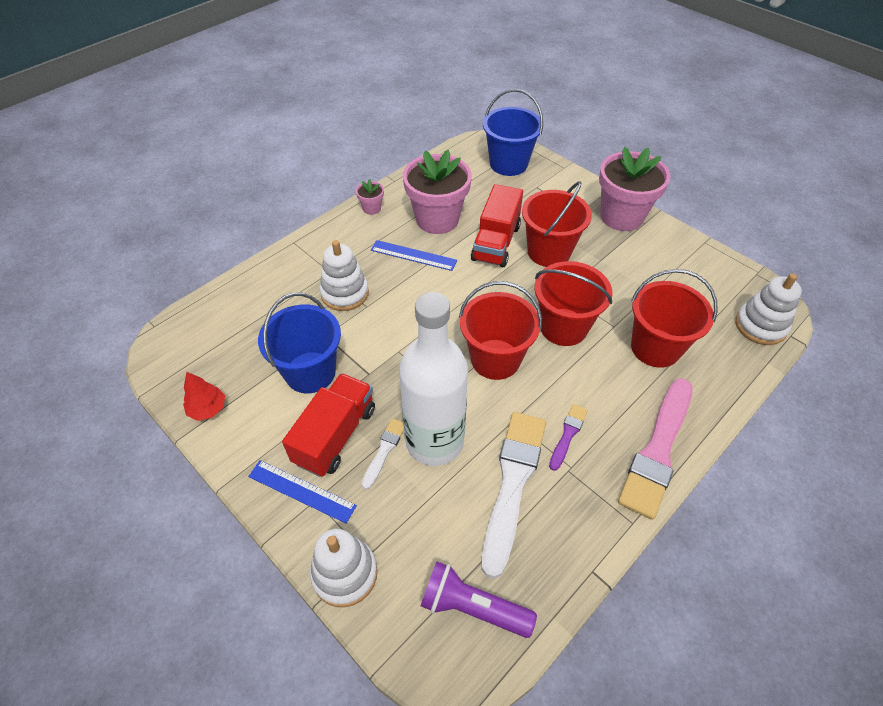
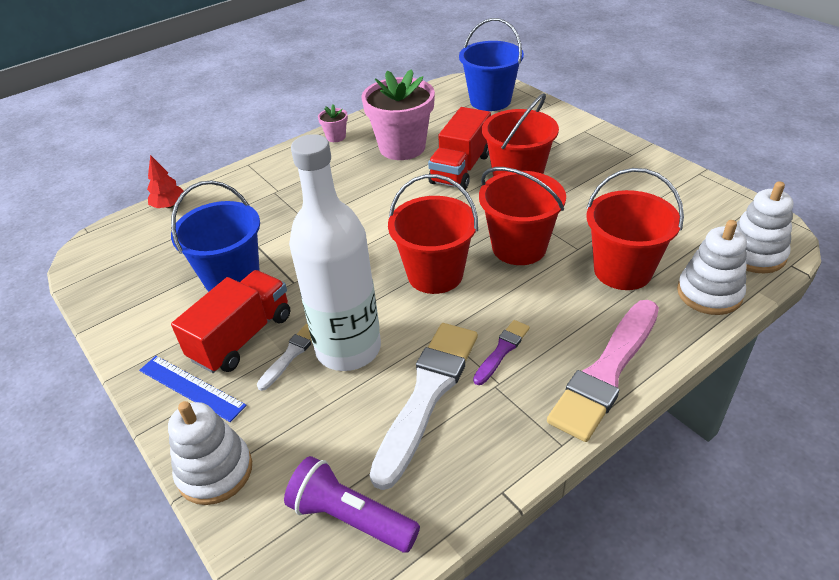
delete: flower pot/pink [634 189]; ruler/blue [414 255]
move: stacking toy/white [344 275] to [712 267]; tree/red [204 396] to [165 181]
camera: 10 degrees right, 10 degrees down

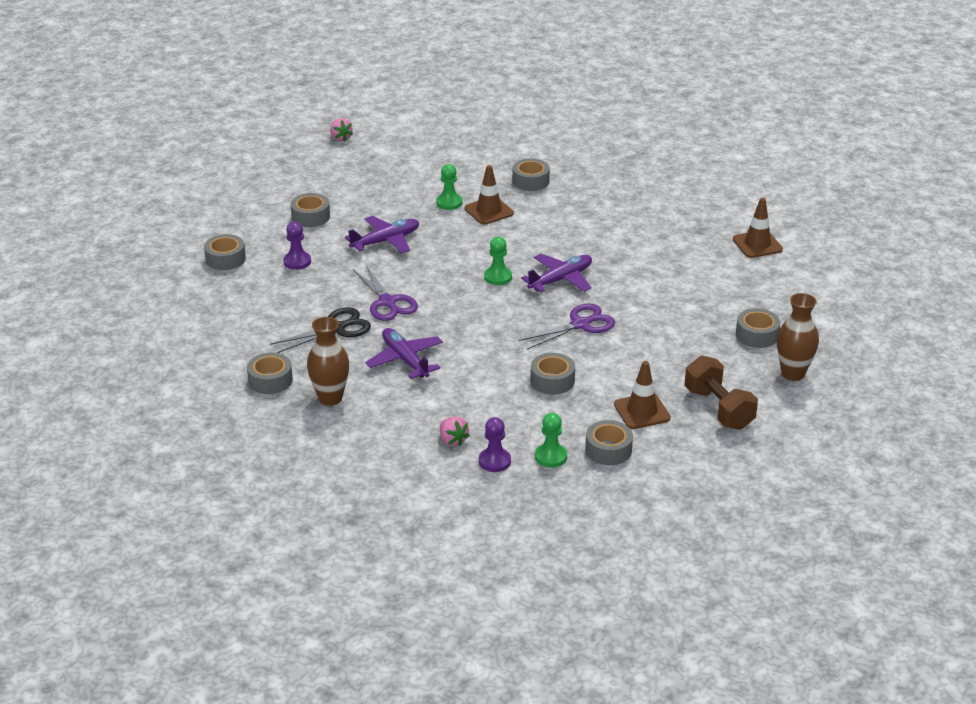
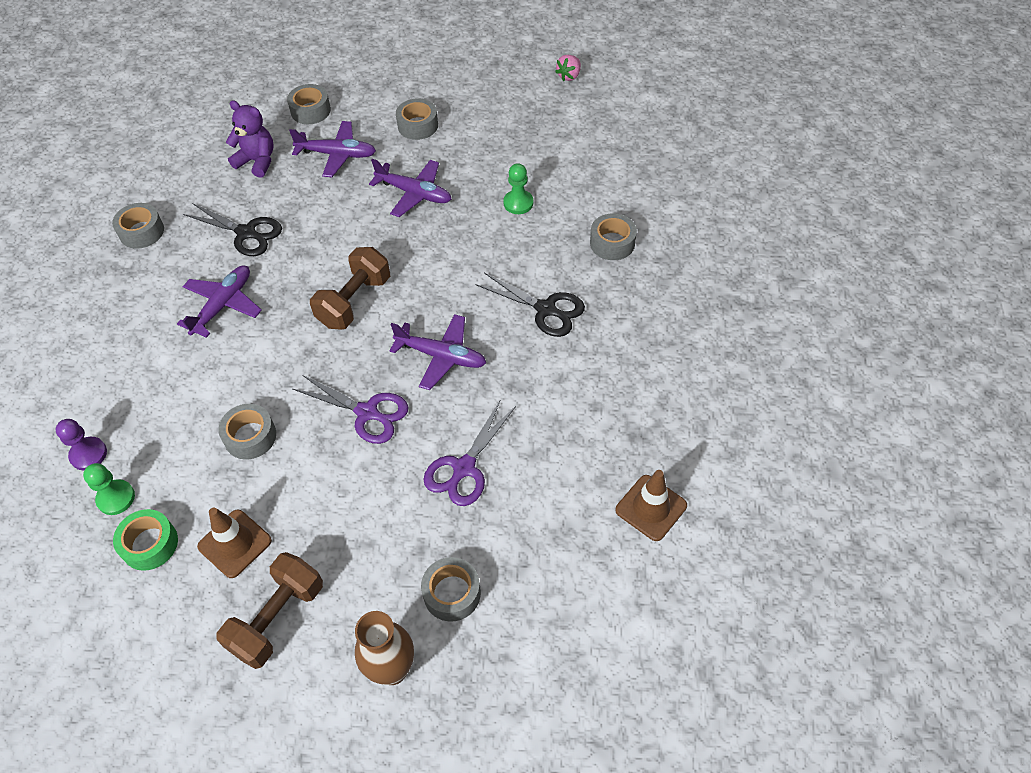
delete: traffic cone/brown [489 195]; pawn/green [498 261]; vase/brown [328 361]; strawberry/pink [455 431]
insert: teddy bear/purple [250 139]; dumbbell/brown [350 288]; scissors/black [530 305]
move: scissors/purple [385 293] to [469 453]
replace: pawn/purple [297 246] to plane/purple [332 149]
recolor: tape/grey [609 442] to tape/green [145 540]
camera: 60 degrees right, 20 degrees up

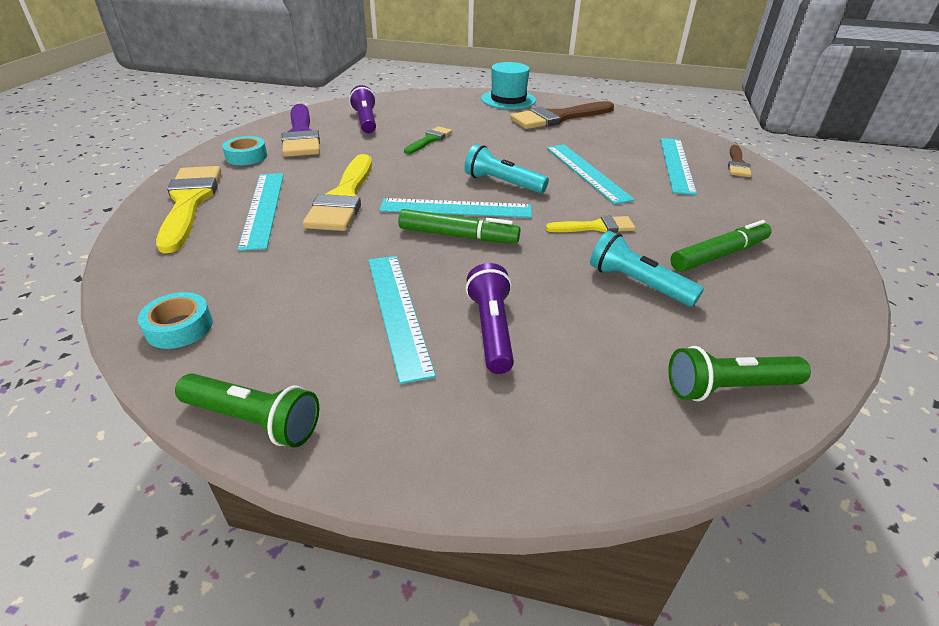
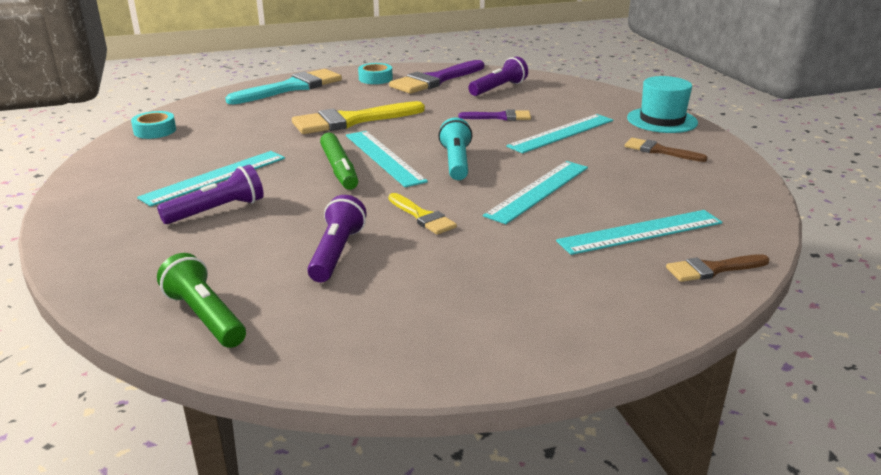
delete: marker/green [721 246]; flashlight/green [247 410]
move: ruler/turquoise [261 212] to [559 133]
recolor: brush/green [428 140] to brush/purple [494 115]; brush/yellow [188 209] to brush/turquoise [284 86]; flashlight/turquoise [647 269] to flashlight/purple [337 238]
resize: brush/brown [562 115] = [666 150] x0.54
camera: 60 degrees right, 10 degrees down

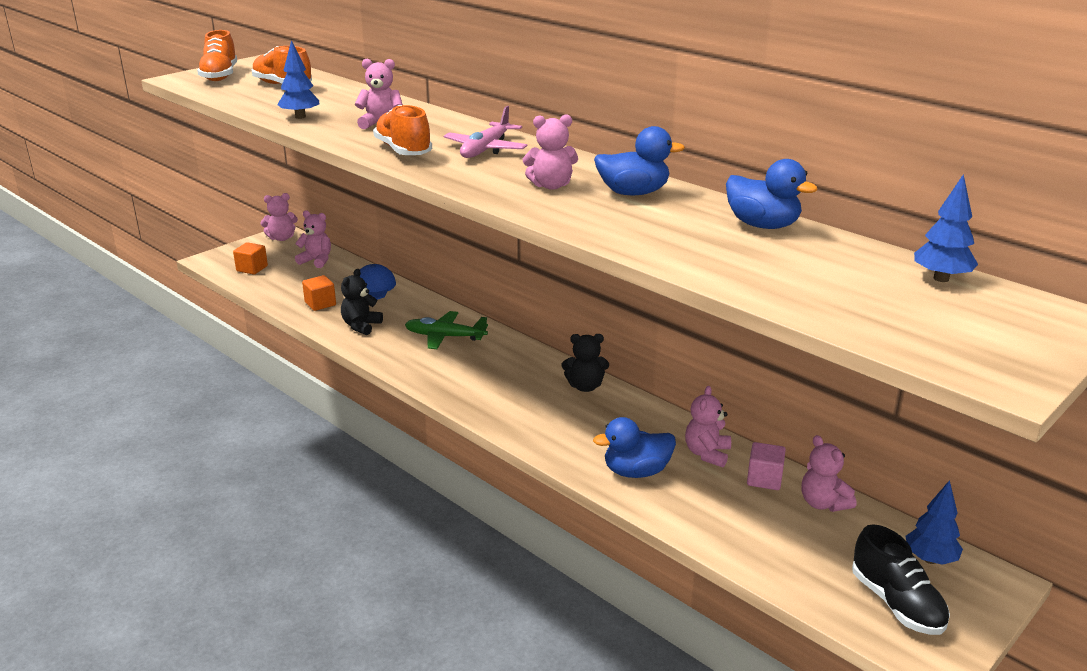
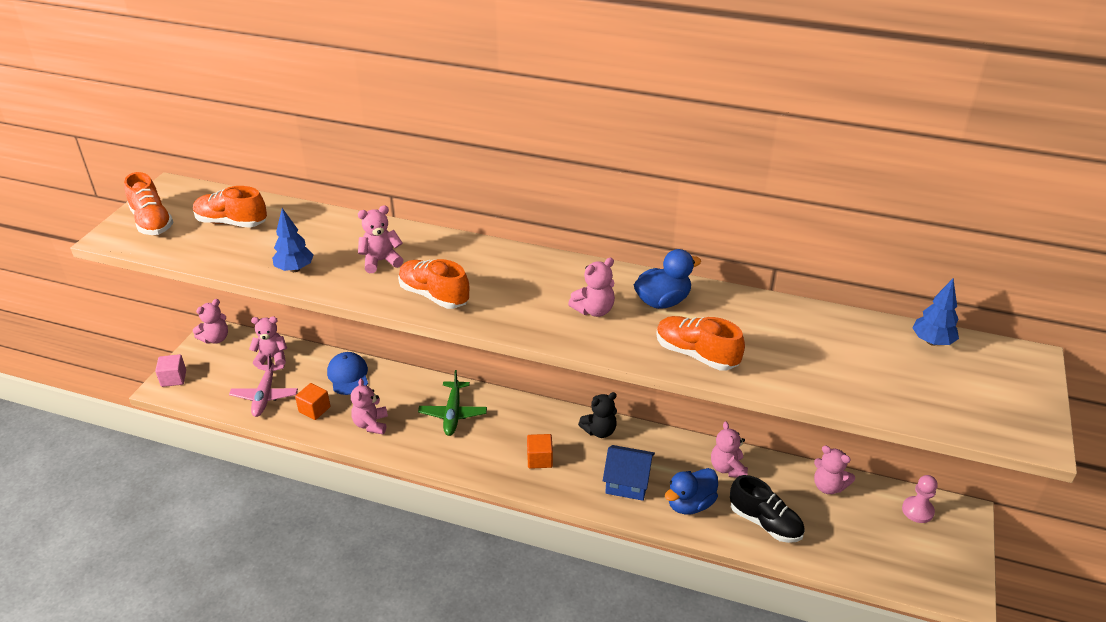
delete: duck/blue [772 194]
insert: shoe/orange [700 343]; house/blue [629 473]
move: plane/pink [485 132] to [263 385]; cube/orange [250 258] to [540 451]; cube/pink [766 466] to [170 370]; shoe/black [901 579] to [767 509]
replace: tree/blue [934 522] to pawn/pink [920 499]
recolor: teddy bear/black [362 302] to teddy bear/pink [369 406]
rotate: plane/green [446 330] = [452 403] 75 degrees counterclockwise
camera: 25 degrees left, 10 degrees up

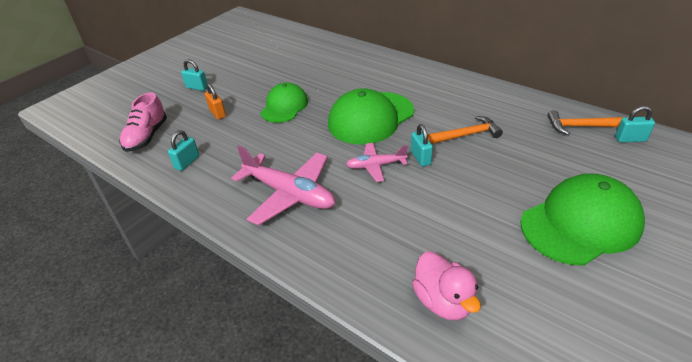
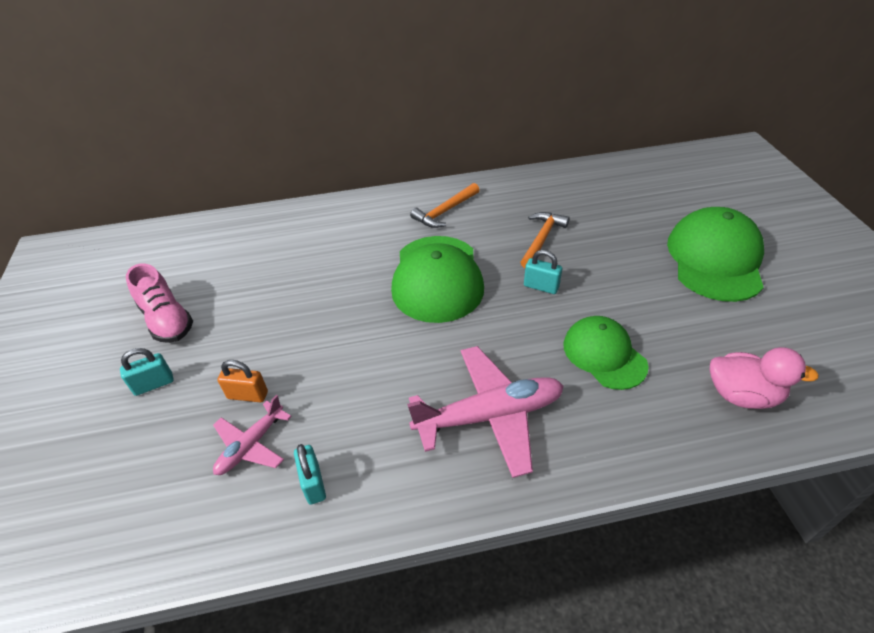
delete: padlock/turquoise [635 124]
move: cap/green [284 103] to [605 353]; shoe/pink [143 122] to [159 303]; hammer/orange [585 122] to [445 205]; plane/pink [376 162] to [252 435]
camera: 50 degrees left, 5 degrees up

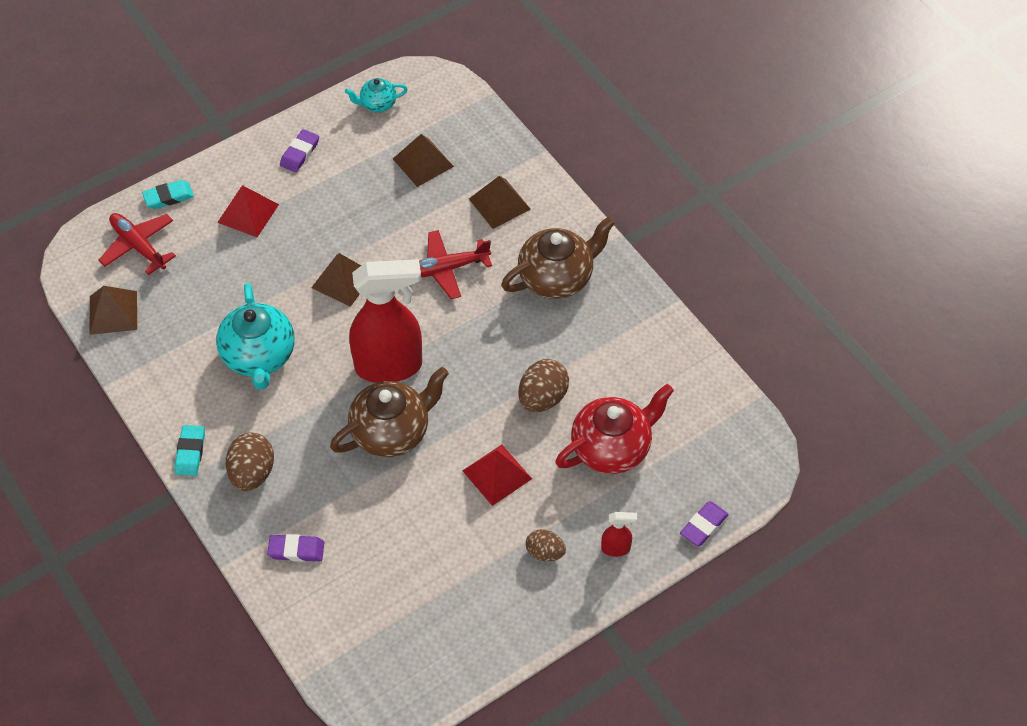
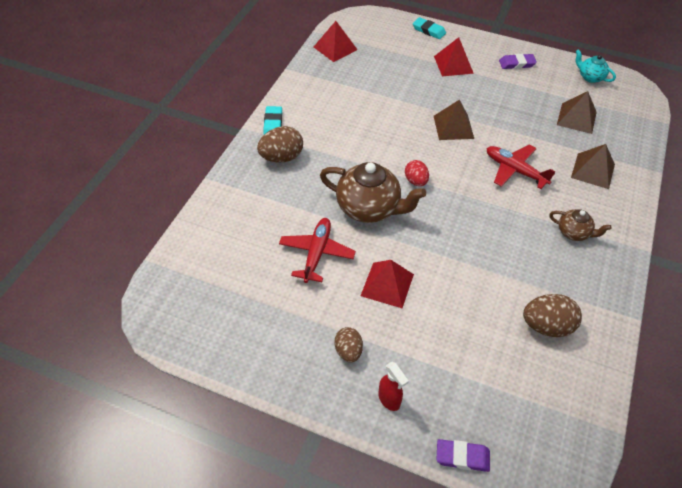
delete: teapot/turquoise [255 336]; teapot/red [614 429]; eraser/purple [295 548]
move: plane/red [137 244] to [317 250]; egg/brown [543 385] to [552 315]
replace: spray bottle/red [385 321] to egg/red [417 173]
recolor: pyramid/brown [113 310] to pyramid/red [336 41]
rotate: eraser/turquoise [190 450] = [273 120] 60 degrees counterclockwise
resize: teapot/brown [558 257] = [580 225] x0.53
camera: 55 degrees right, 5 degrees down

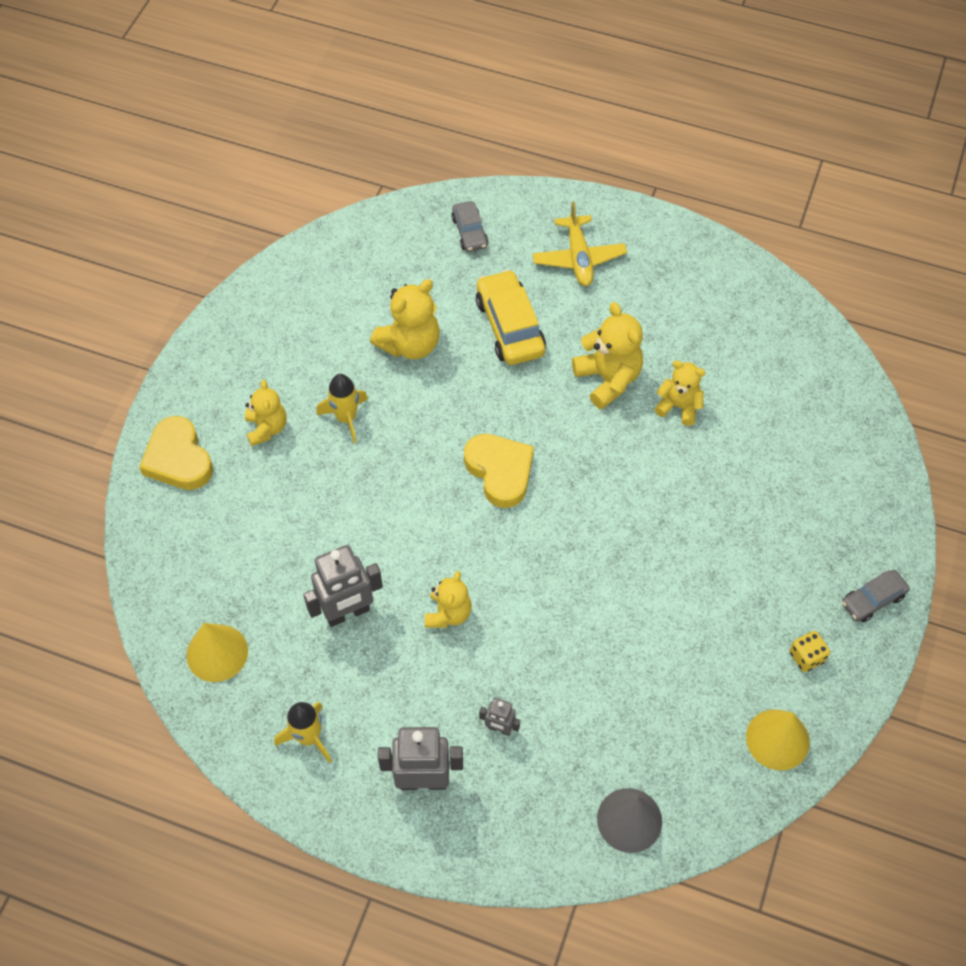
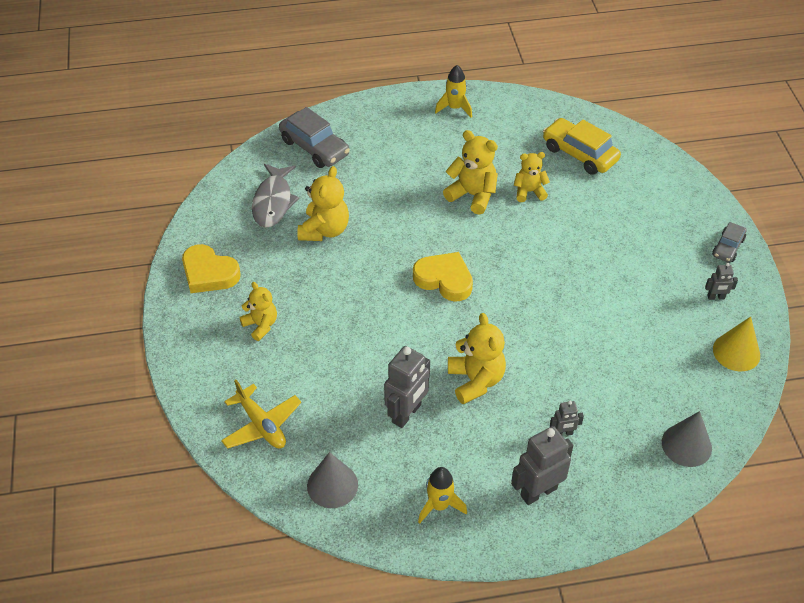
insert: fish/grey [275 196]
move: plane/yellow [579 243] to [261 414]; car/yellow [511 317] to [582 146]; rocket/yellow [342 409] to [453 91]; heart/yellow [176 453] to [211 268]
replace: dice/yellow [809 651] to robot/grey [721 281]
recolor: cone/yellow [217 652] to cone/grey [332 480]
resize: car/grey [469 226] = [314 137] x1.72; teddy bear/yellow [448 599] = [477 358] x1.52
camera: 30 degrees left, 10 degrees down

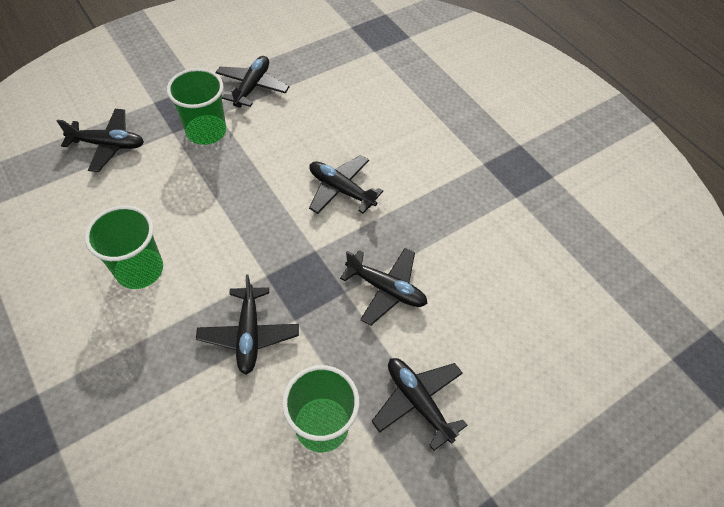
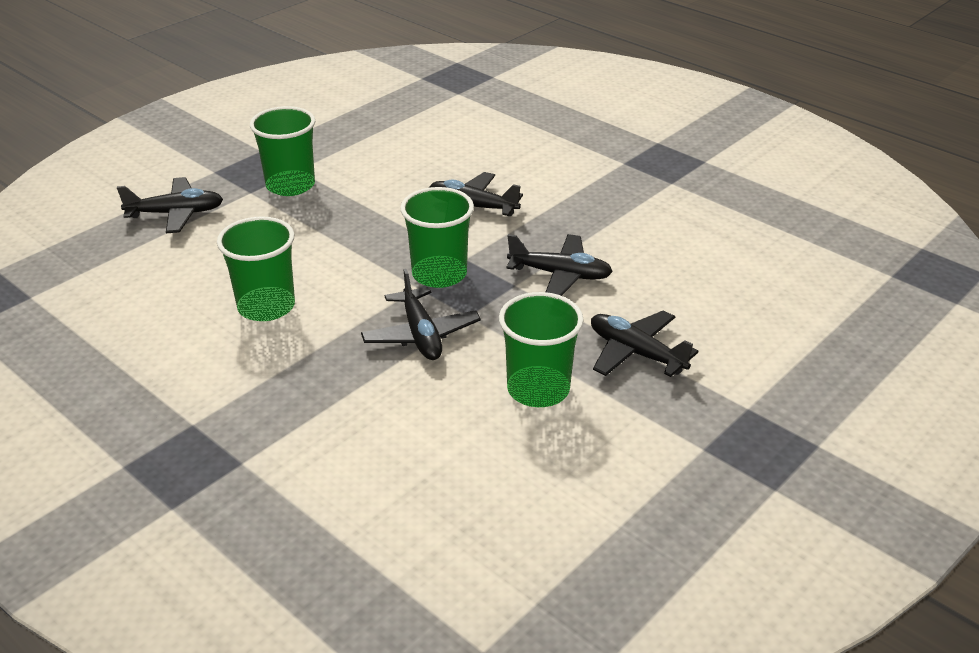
delete: plane/black [252 82]
insert: cup/green [437 237]
camera: 10 degrees left, 20 degrees down

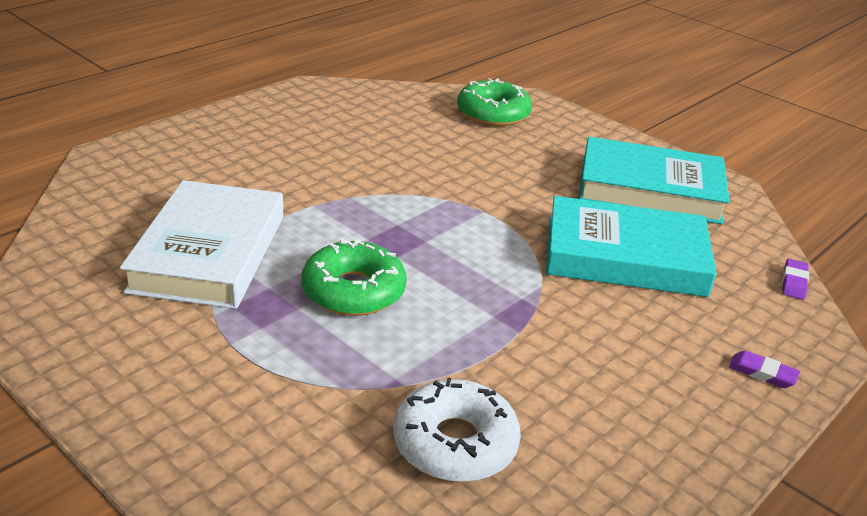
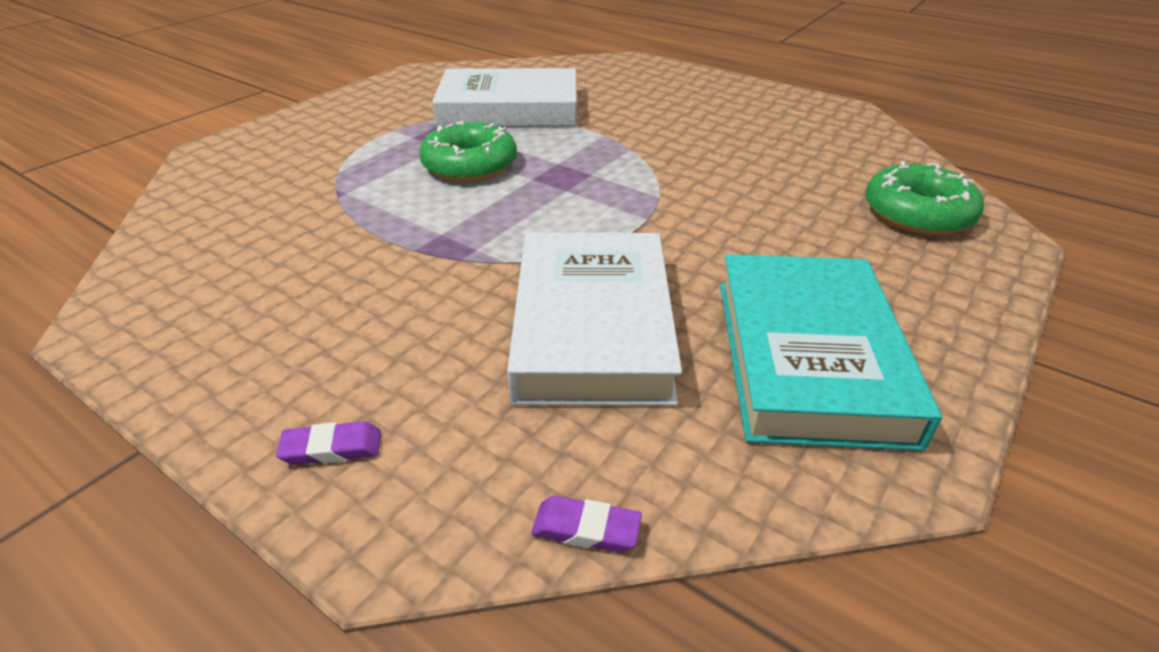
delete: donut/white [457 430]
recolor: book/turquoise [631 246] to book/white [594 319]
rotate: eraser/purple [764 369] = [328 443] 60 degrees clockwise
camera: 85 degrees right, 5 degrees up

